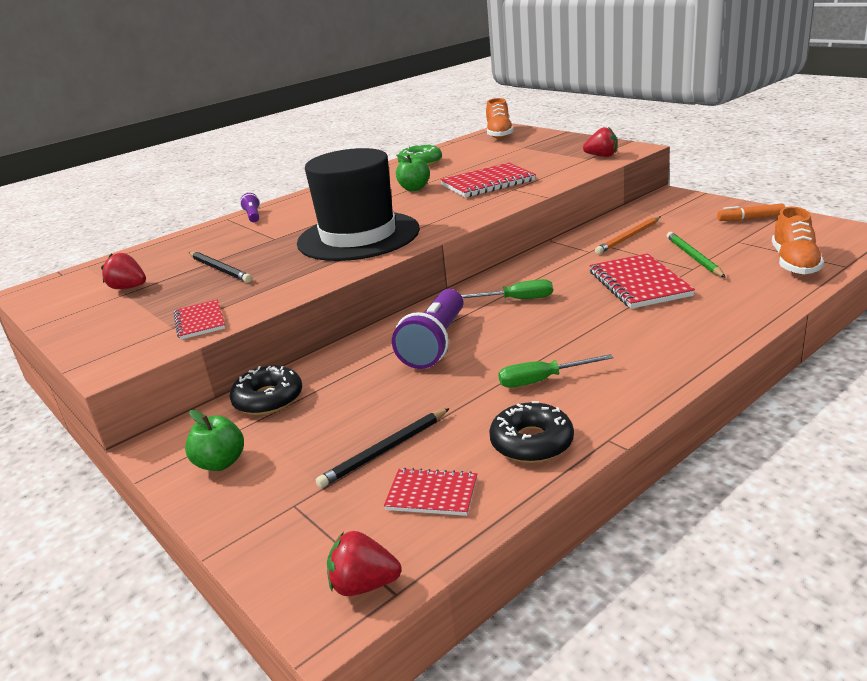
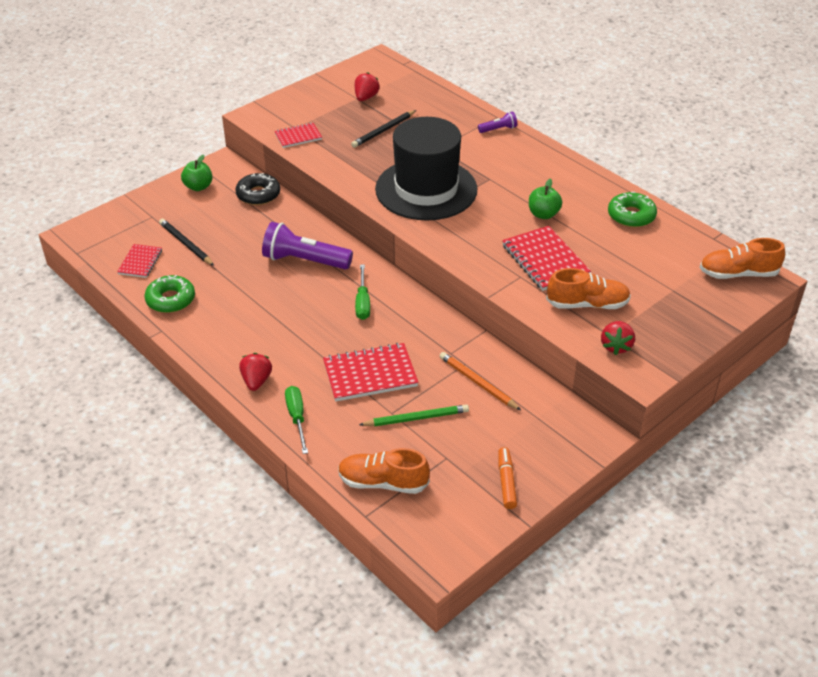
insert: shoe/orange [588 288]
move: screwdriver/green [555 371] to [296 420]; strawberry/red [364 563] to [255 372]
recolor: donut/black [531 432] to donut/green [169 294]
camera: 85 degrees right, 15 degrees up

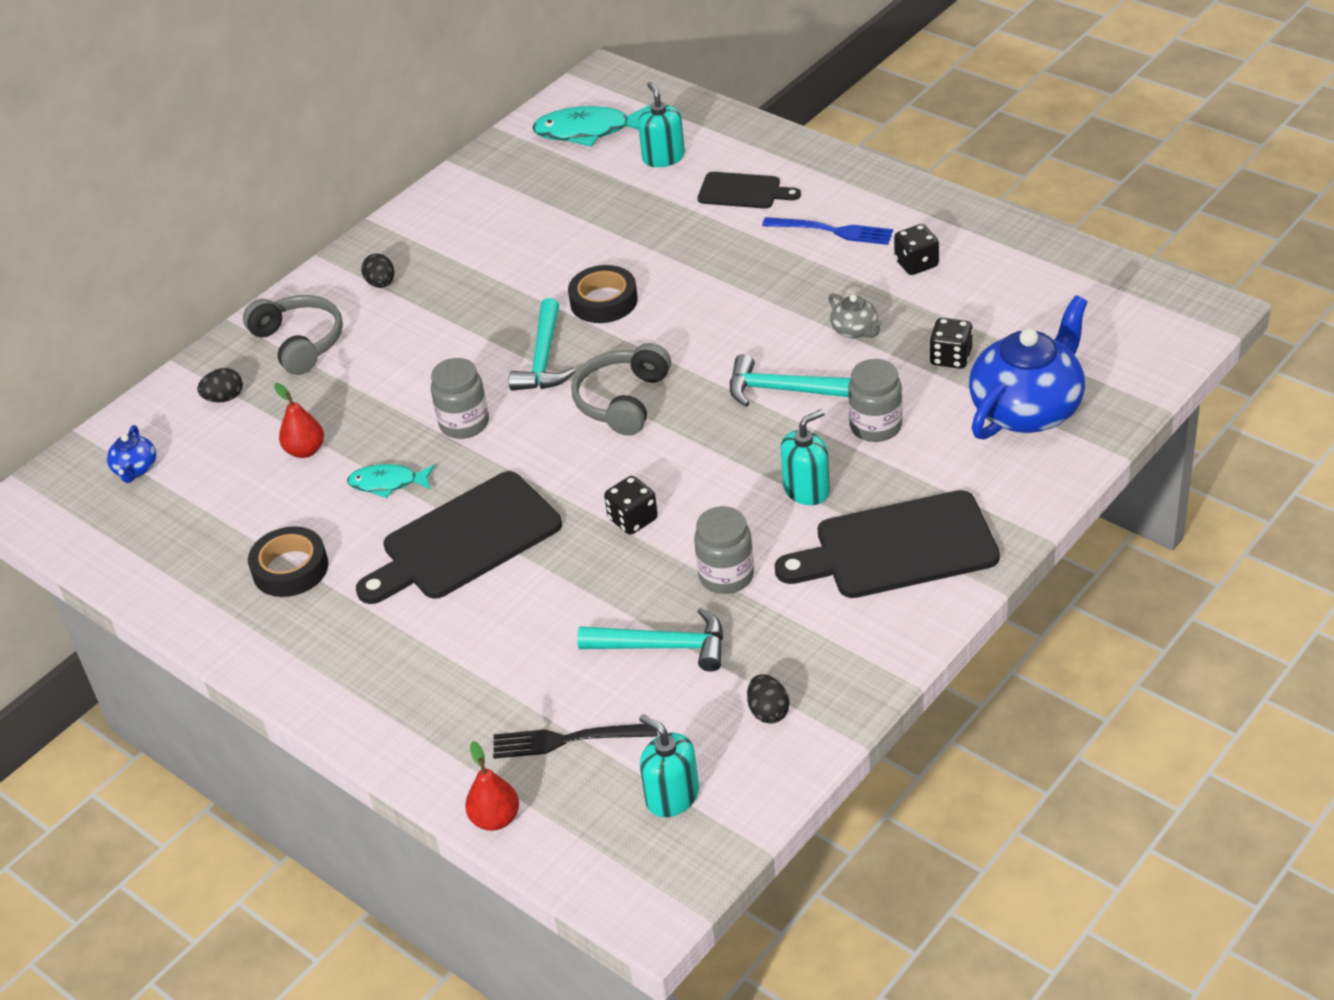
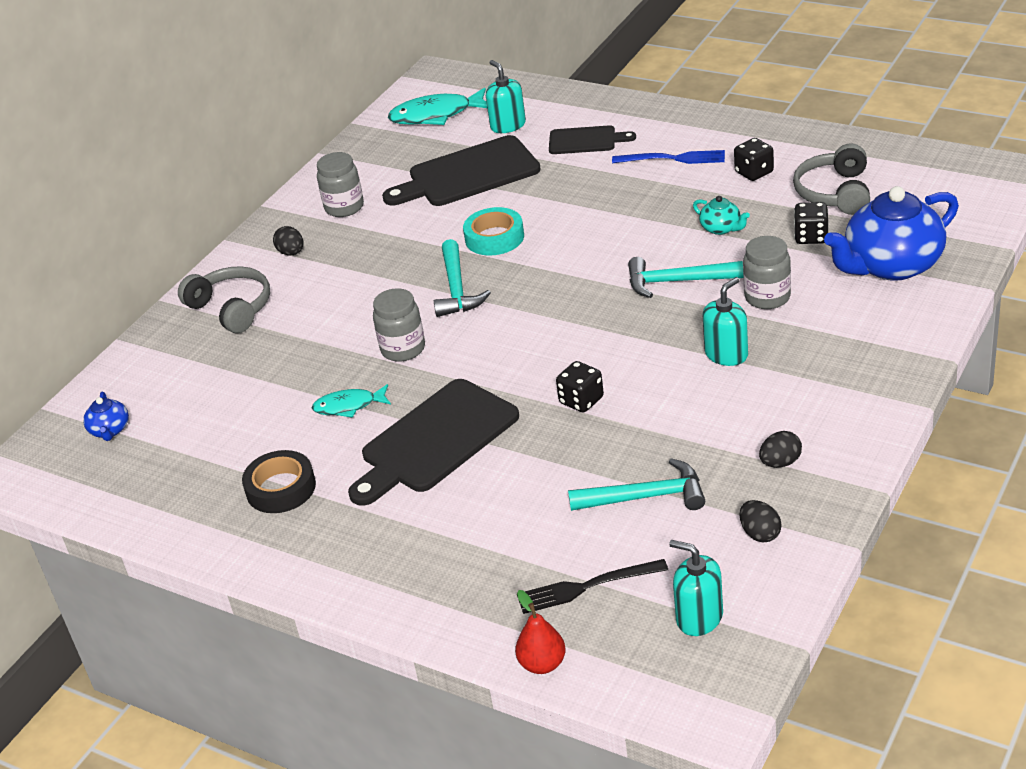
delete: pear/red [299 420]
move: headphones/grey [621 389] to [831 179]; egg/black [220 385] to [780 449]; cutting board/black [887 544] to [461 170]; jar/grey [724 550] to [340 184]
recolor: tape/black [603 294] to tape/turquoise [493 231]; teapot/grey [855 315] to teapot/turquoise [721 215]
rotate: teapot/blue [1028 367] = [891 233] 150 degrees counterclockwise
camera: 10 degrees left, 5 degrees down

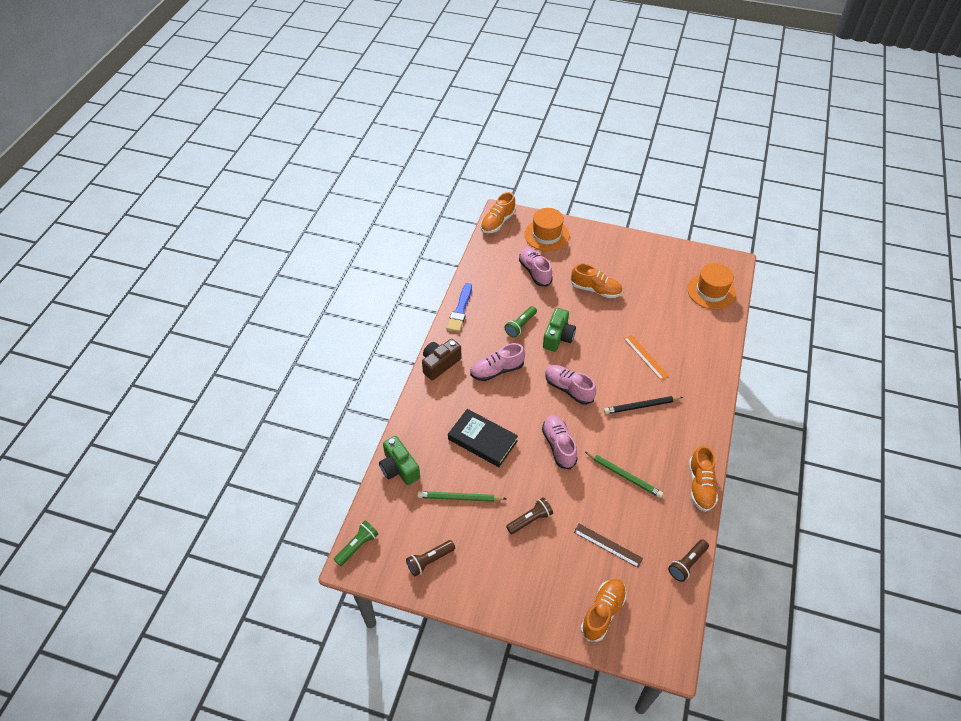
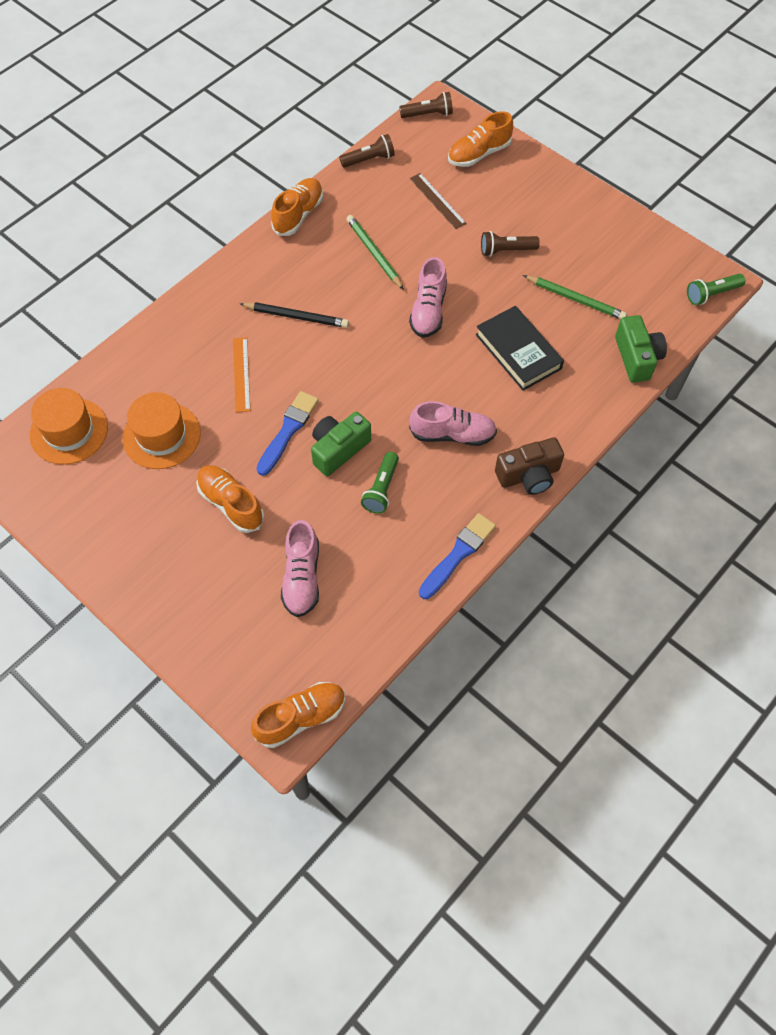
delete: shoe/pink [570 385]
insert: brush/blue [287 433]
move: hat/orange [546 229] to [161 430]; flashlight/brown [430 558] to [426 105]
rotate: flashlight/green [521 322] = [380 483] 135 degrees clockwise
camera: 155 degrees left, 10 degrees up

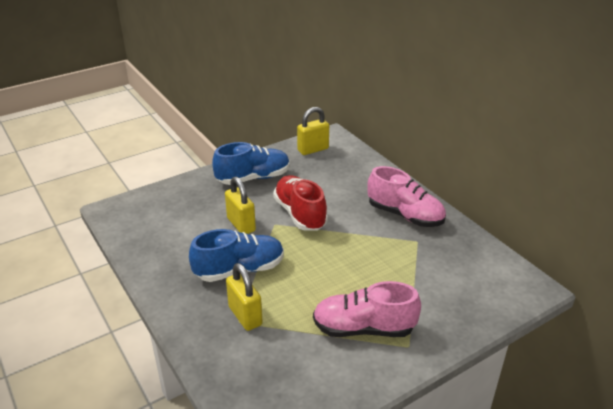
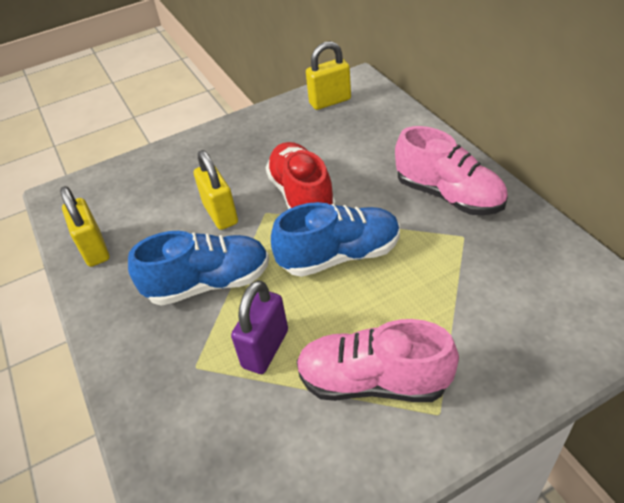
insert: padlock/purple [259 327]
move: shoe/blue [251 163] to [335 239]; padlock/yellow [244 297] to [84 226]
camera: 10 degrees right, 10 degrees up

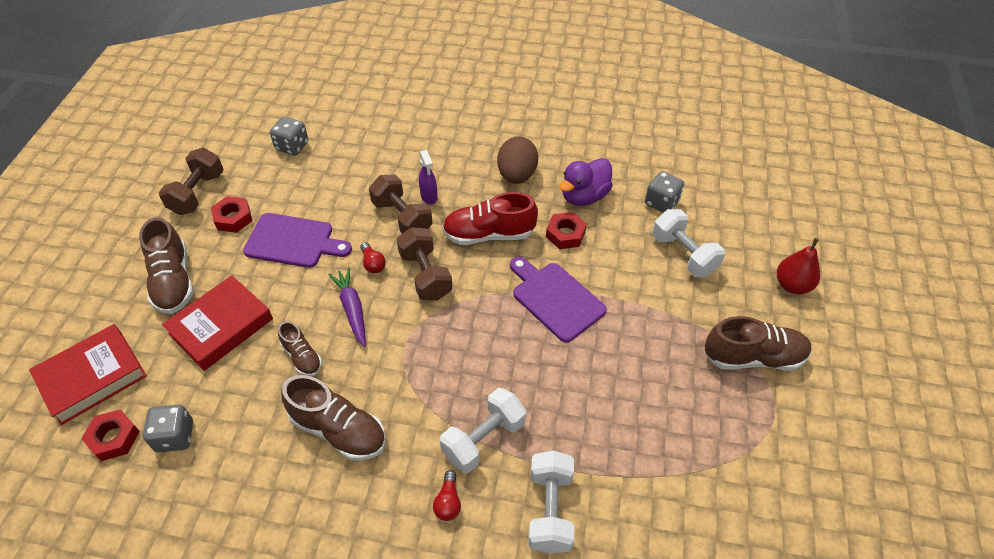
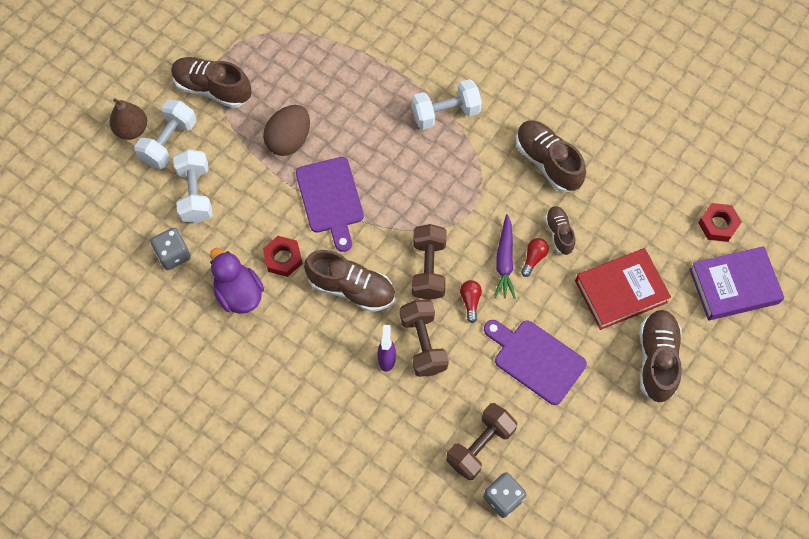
delete: nut/red [232 214]; dice/grey [168 428]
move: egg/brown [517 160] to [286 130]; dumbbell/brown [191 181] to [481 441]; dumbbell/white [551 502] to [165 134]; light bulb/red [447 495] to [535 257]
recolor: shoe/red [490 218] to shoe/brown [349 281]; pear/red [798 266] to pear/brown [128 119]; book/red [88 374] to book/purple [736 283]
rotate: duck/purple [586 182] = [237 281] 105 degrees counterclockwise
camera: 155 degrees left, 15 degrees up

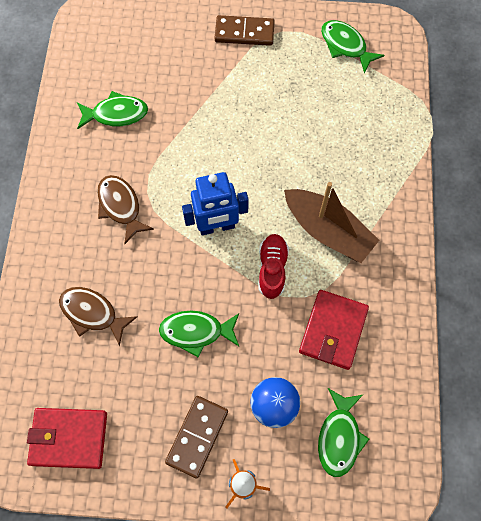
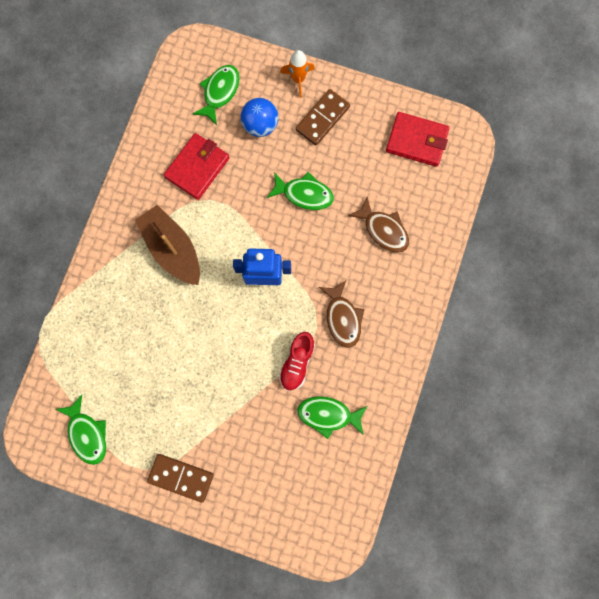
move: shoe/red [273 266] to [297 361]
camera: 165 degrees left, 10 degrees up

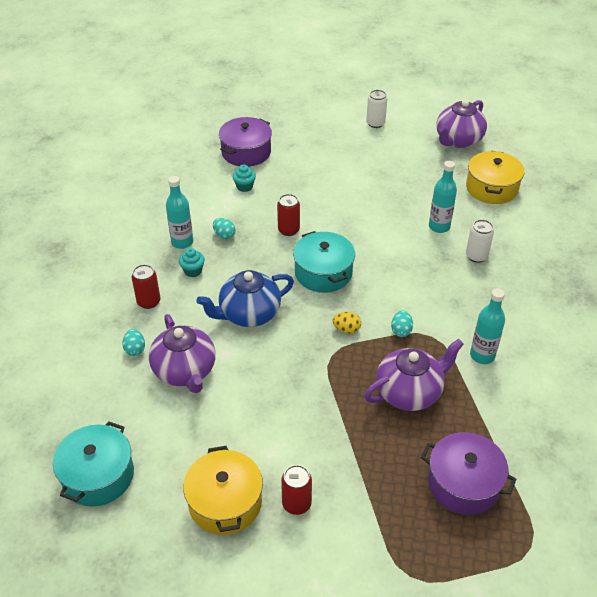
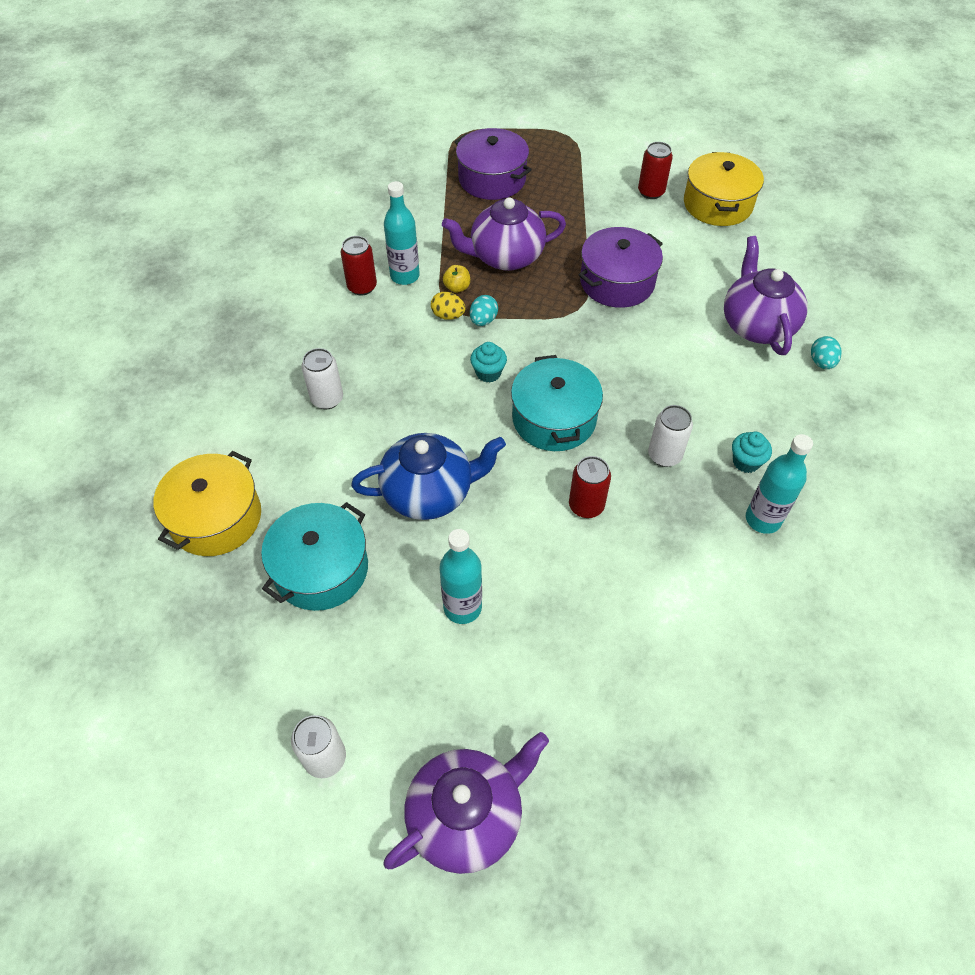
delete: egg/turquoise [224 228]
insert: apple/yellow [456 279]; can/white [670 436]
move: teapot/purple [462 123] to [466 803]; pot/purple [245 142] to [621 267]; bottle/turquoise [443 197] to [460 576]; cupcake/turquoise [244 178] to [488 362]; can/red [145 286] to [358 266]; teapot/blue [245 298] to [428 476]; egg/yellow [347 322] to [448 306]; pot/turquoise [93 464] to [314 556]
camera: 165 degrees left, 10 degrees up

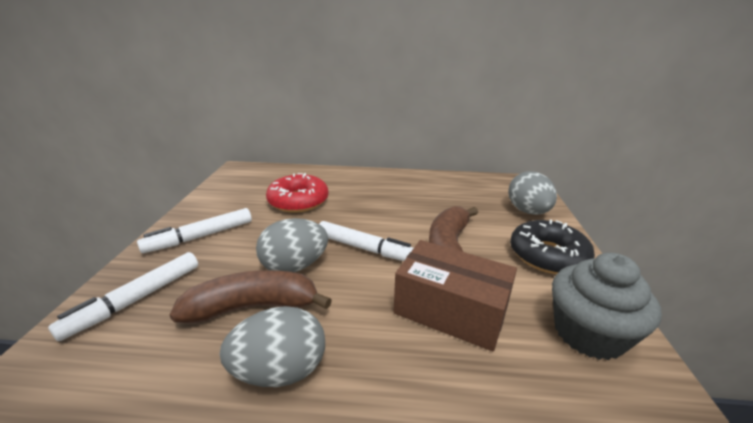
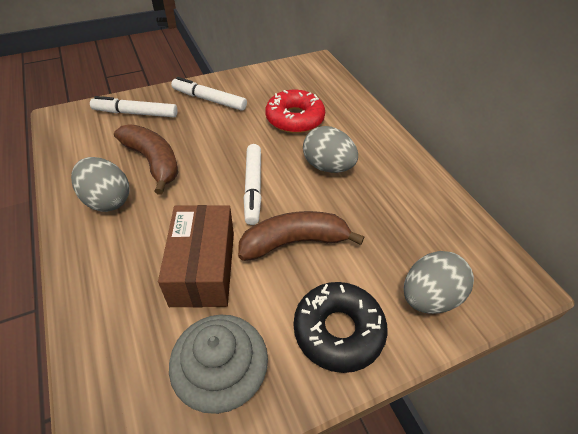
move: egg/grey [292 245] to [330 149]
camera: 60 degrees right, 20 degrees up

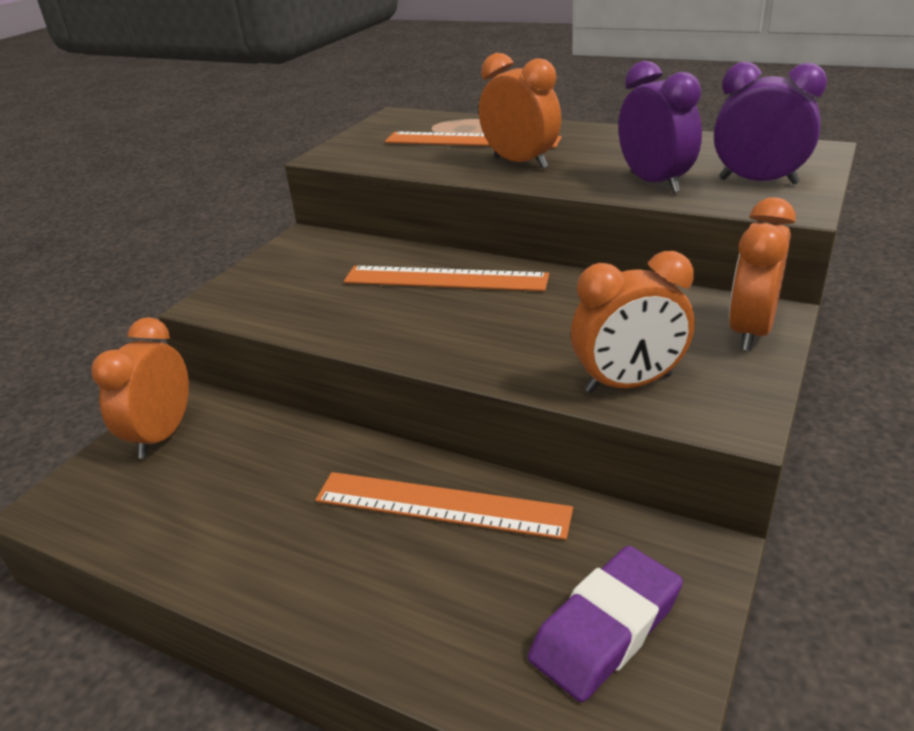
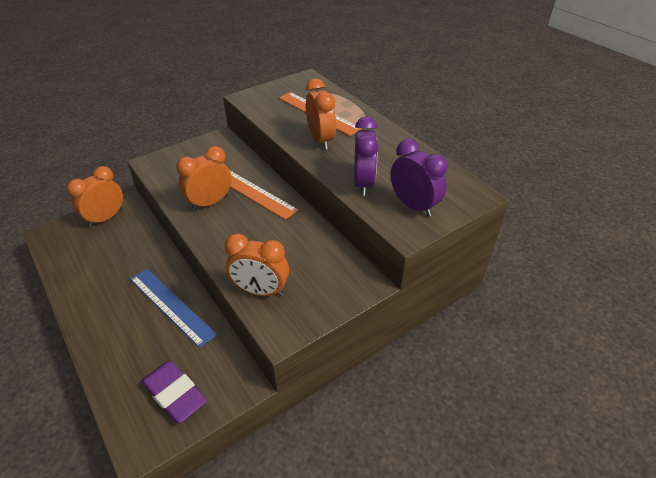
move: clock/orange [762 274] to [204 178]
recolor: ruler/orange [444 506] to ruler/blue [173 308]
rotate: eraser/purple [605 624] = [174 392] 60 degrees clockwise
camera: 25 degrees right, 10 degrees up

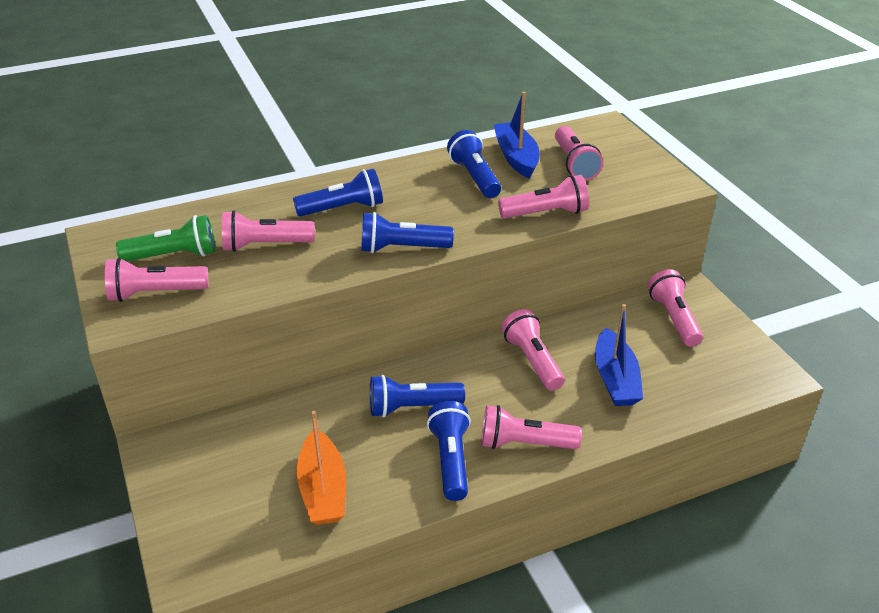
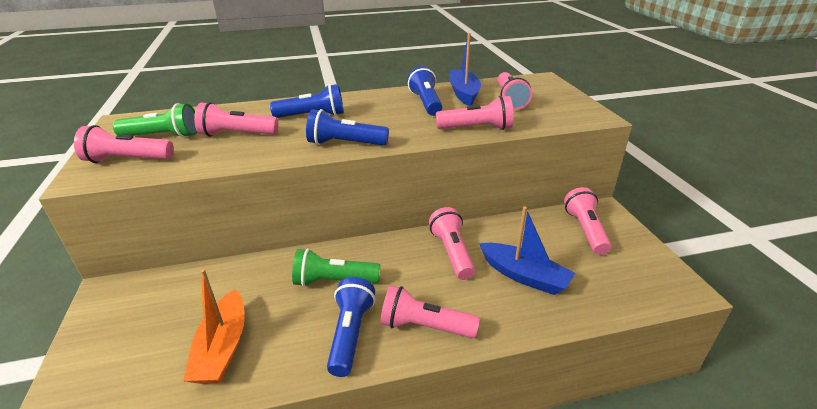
recolor: flashlight/blue [417 396] to flashlight/green [336 267]
rotate: boat/blue [619 355] = [527 251] 60 degrees counterclockwise
camera: 10 degrees right, 5 degrees down

